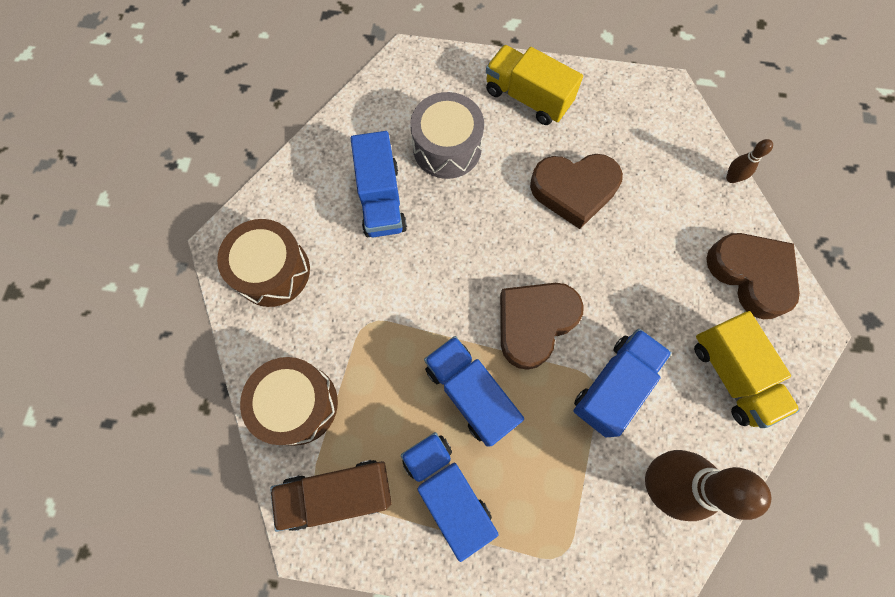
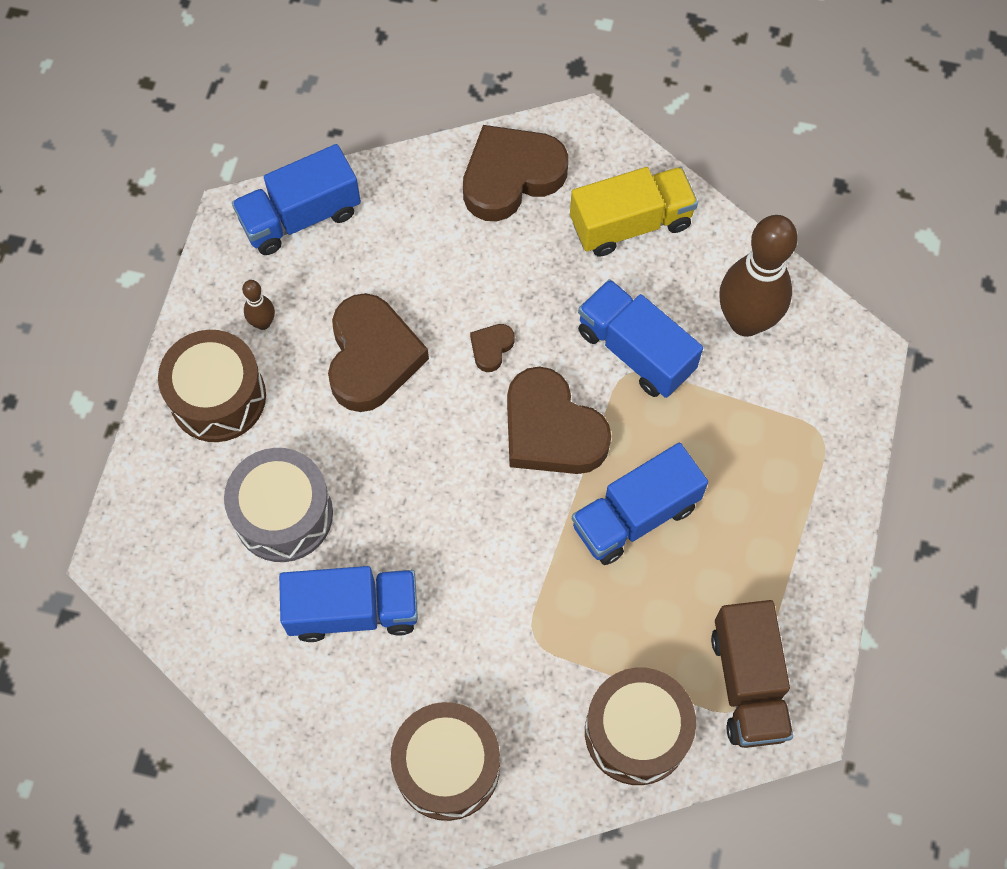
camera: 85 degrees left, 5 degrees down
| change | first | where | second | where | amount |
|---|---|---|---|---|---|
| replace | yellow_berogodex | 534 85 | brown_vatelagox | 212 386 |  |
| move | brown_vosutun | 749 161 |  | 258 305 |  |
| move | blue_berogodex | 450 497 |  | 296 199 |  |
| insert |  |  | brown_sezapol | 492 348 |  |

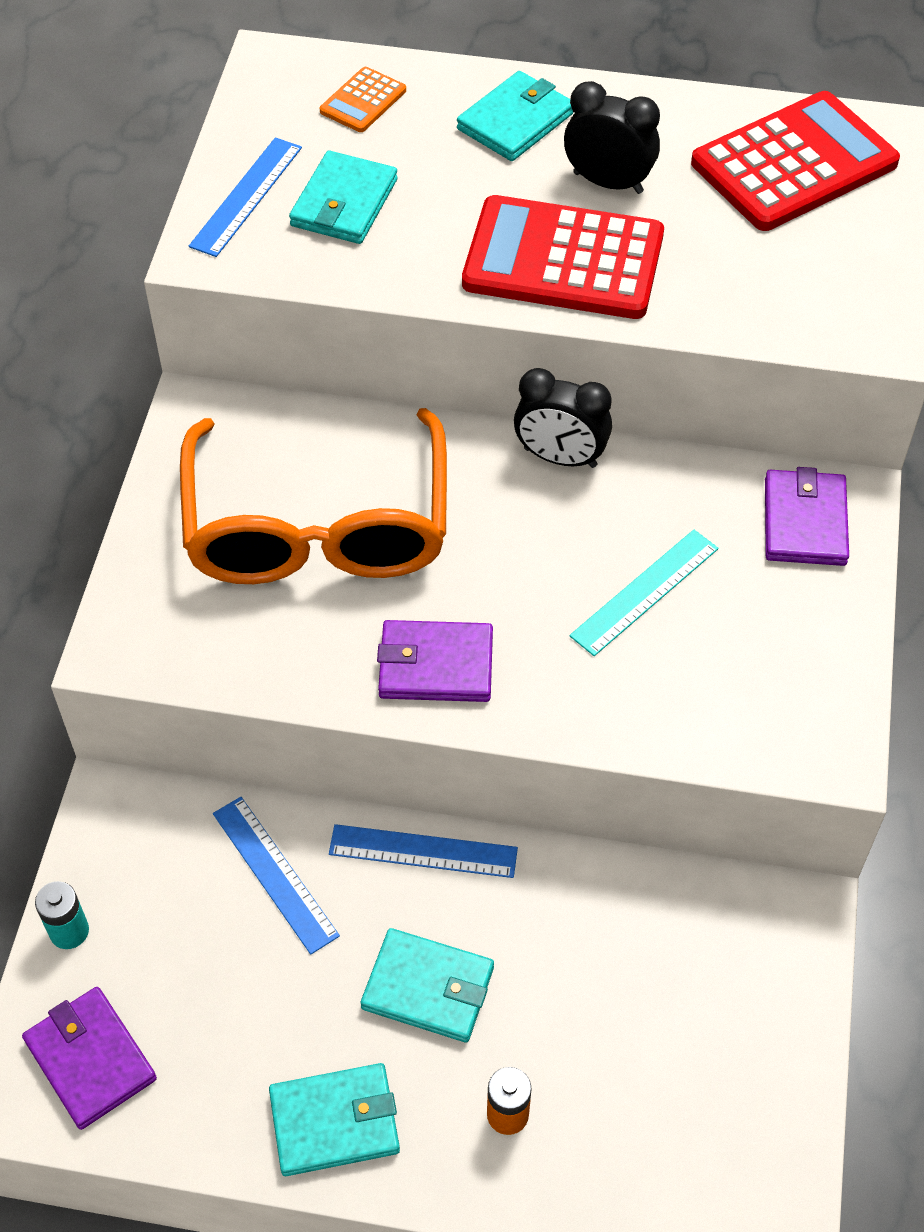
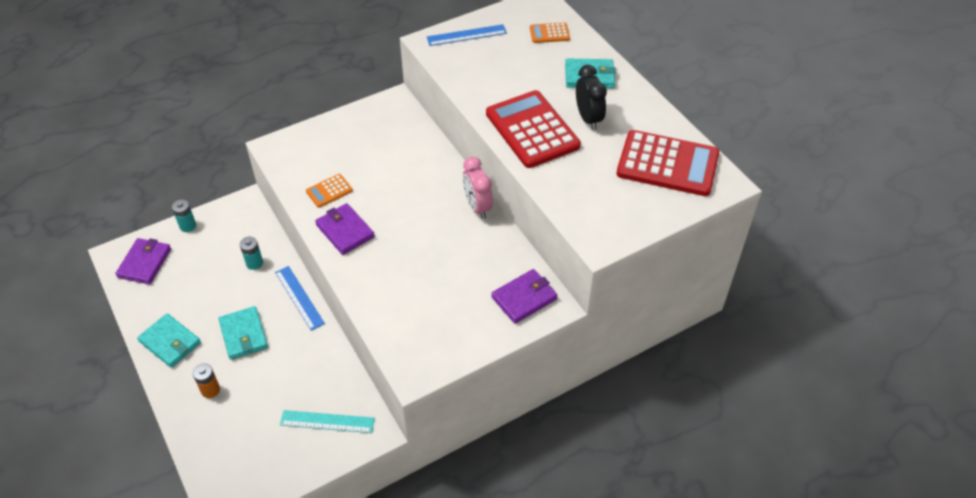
camera: 50 degrees right, 5 degrees down
| change | first | where | second | where | amount |
|---|---|---|---|---|---|
| delete | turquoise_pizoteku | 343 197 |  |  |  |
| recolor | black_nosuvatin | 563 418 | pink_nosuvatin | 478 188 |  |
| delete | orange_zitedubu | 313 496 |  |  |  |
| move | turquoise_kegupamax | 644 593 |  | 327 421 |  |
| replace | blue_kegupamax | 276 876 | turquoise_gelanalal | 251 253 |  |
| insert |  |  | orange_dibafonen | 329 191 |  |

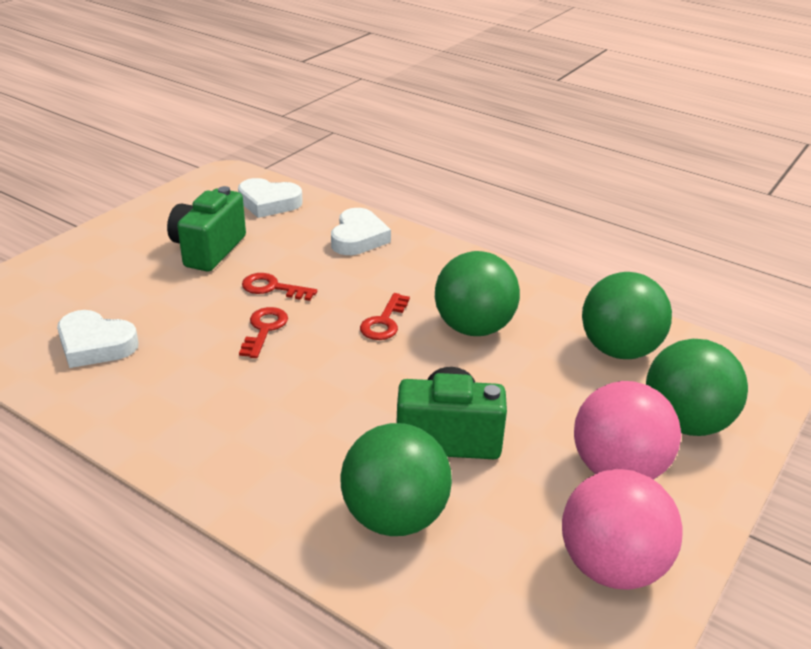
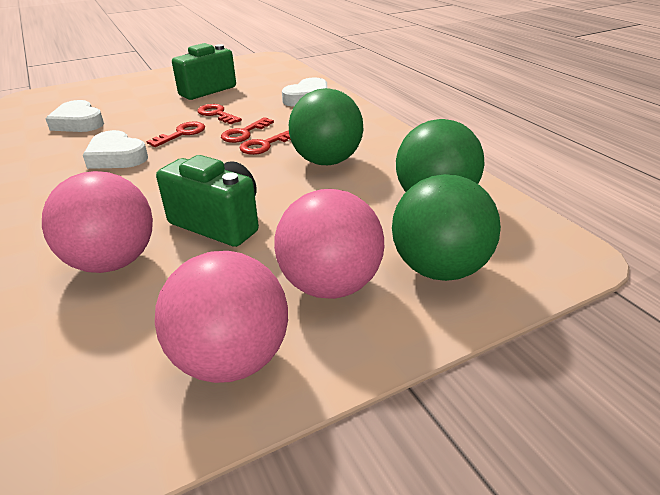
camera: 30 degrees right, 0 degrees up
| change | first | where | second | where | amount |
|---|---|---|---|---|---|
| move | white_sezapol | 270 198 |  | 115 149 |  |
| recolor | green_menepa | 396 479 | pink_menepa | 97 222 |  |
| insert |  |  | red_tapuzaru | 247 130 |  |

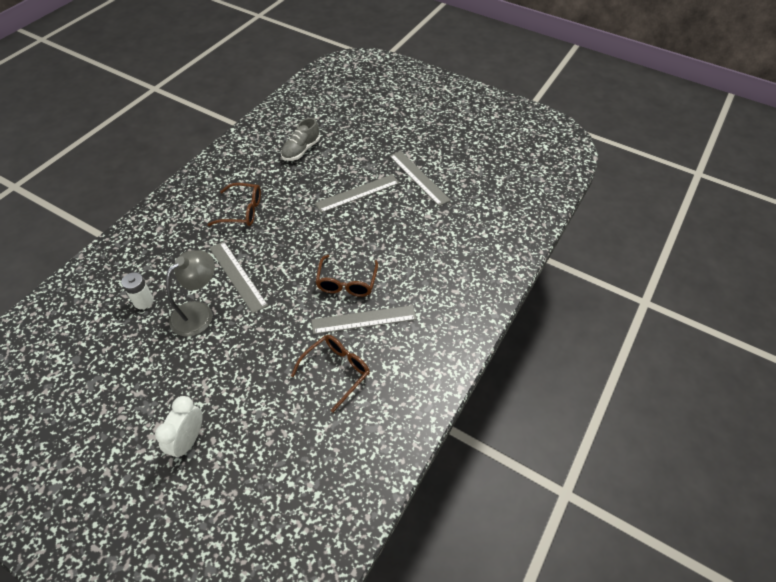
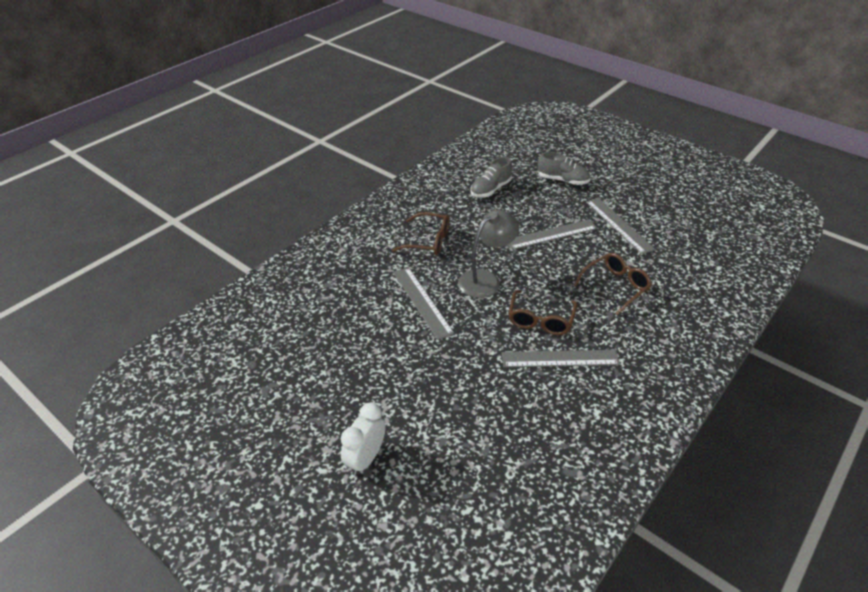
camera: 10 degrees right, 10 degrees down
| change | first | where | second | where | amount |
|---|---|---|---|---|---|
| move | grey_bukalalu | 190 293 |  | 488 254 |  |
| delete | white_gelanalal | 137 290 |  |  |  |
| move | brown_zitedubu | 330 373 |  | 613 284 |  |
| insert |  |  | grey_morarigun | 564 168 |  |

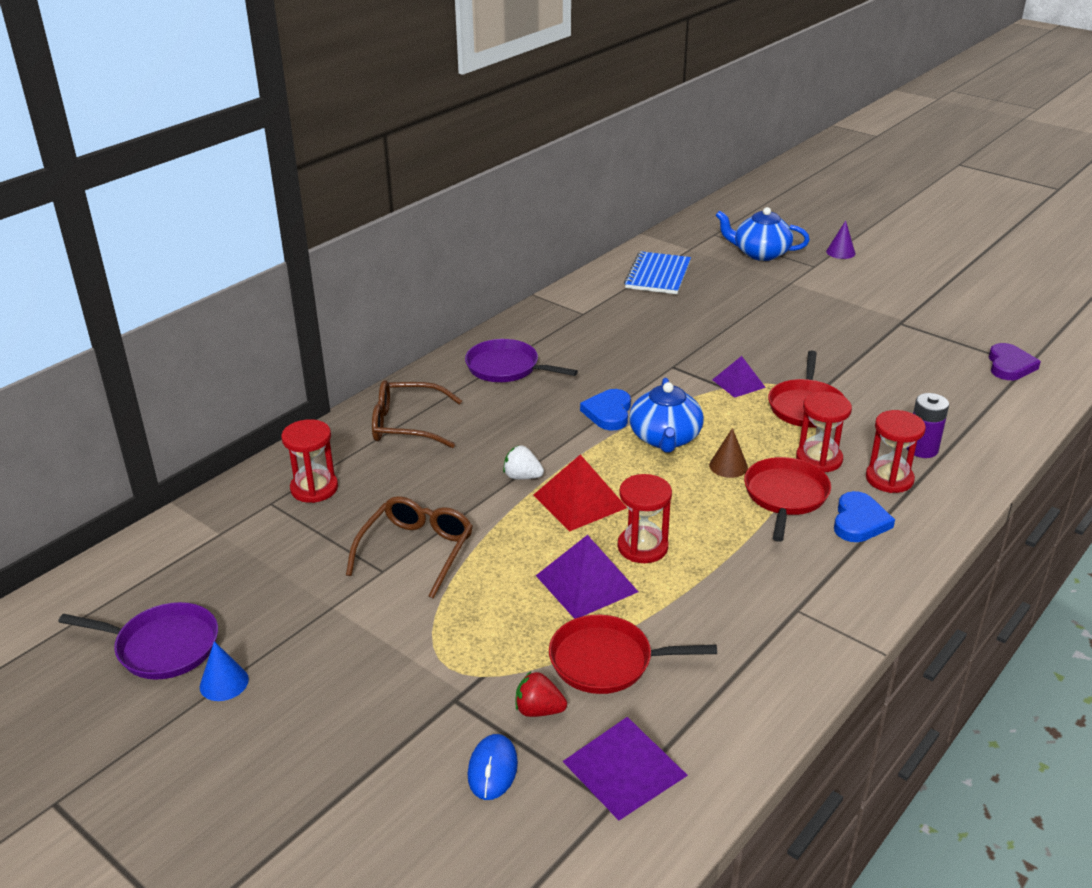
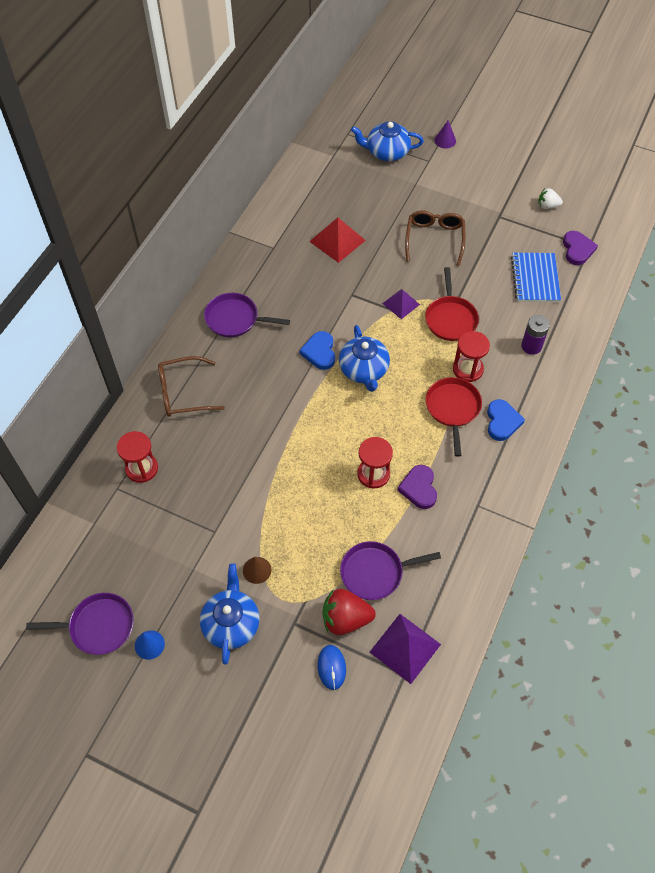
camera: 15 degrees left, 25 degrees up
| change | first | where | second | where | amount |
|---|---|---|---|---|---|
| move | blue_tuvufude | 657 272 |  | 536 277 |  |
| delete | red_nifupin | 896 451 |  |  |  |
| move | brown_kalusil | 728 453 |  | 257 570 |  |
| move | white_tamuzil | 523 463 |  | 550 198 |  |
| move | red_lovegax | 580 492 |  | 337 240 |  |
| move | brown_zitedubu | 409 547 |  | 435 238 |  |
| delete | purple_lovegax | 587 577 |  |  |  |
| recolor | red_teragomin | 633 654 | purple_teragomin | 390 570 |  |
| resize | red_tamuzil | 541 694 |  | 349 612 | x1.70 |
| insert |  |  | purple_sezapol | 417 487 |  |
| insert |  |  | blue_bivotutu | 230 614 |  |

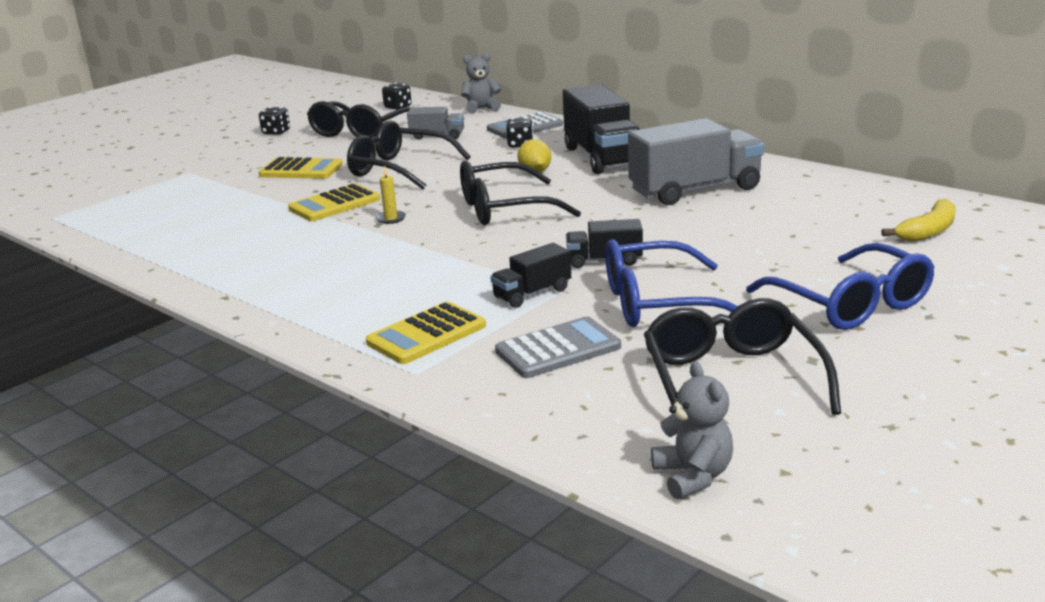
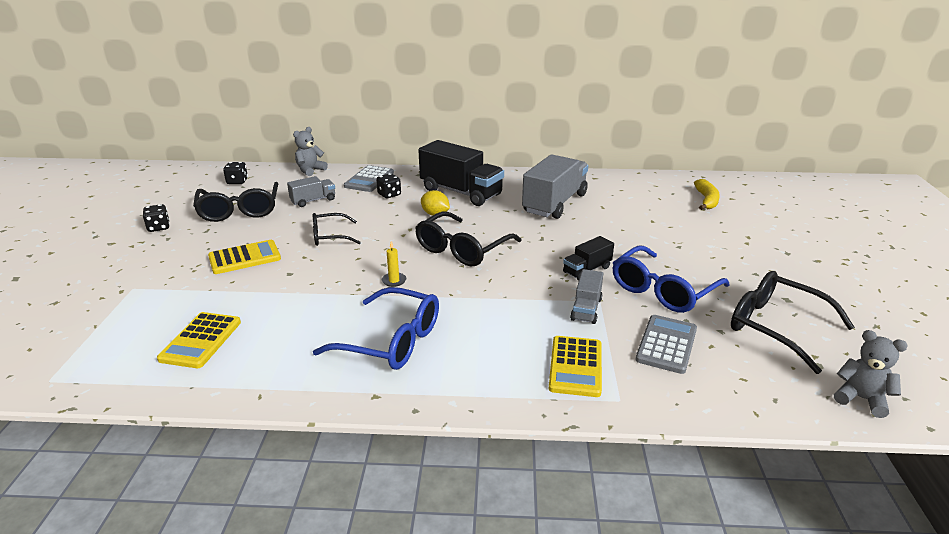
camera: 40 degrees left, 5 degrees up
| change | first | where | second | where | amount |
|---|---|---|---|---|---|
| resize | black_zitedubu | 409 154 |  | 337 229 | x0.62 |
| move | yellow_dibafonen | 334 202 |  | 199 340 |  |
| recolor | black_berogodex | 530 275 | grey_berogodex | 586 296 |  |
| move | blue_zitedubu | 840 286 |  | 376 328 |  |

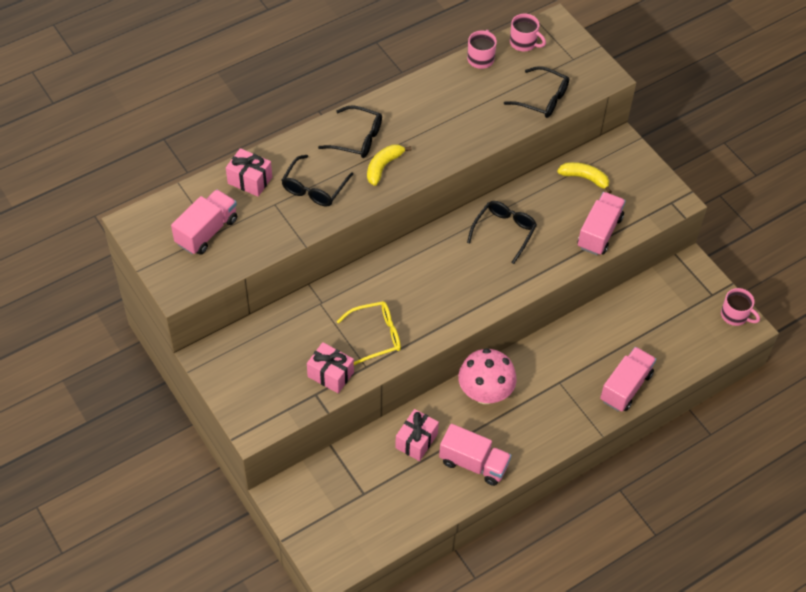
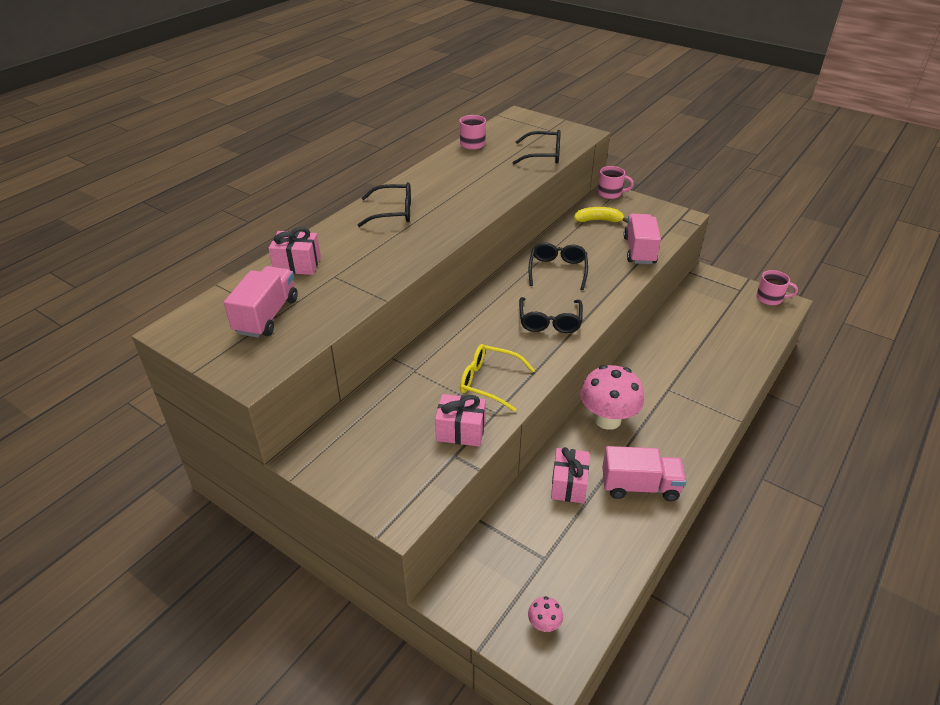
camera: 20 degrees left, 15 degrees down
| change | first | where | second | where | amount |
|---|---|---|---|---|---|
| move | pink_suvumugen | 528 32 |  | 616 182 |  |
| delete | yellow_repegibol | 389 165 |  |  |  |
| move | black_zitedubu | 317 181 |  | 551 315 |  |
| rotate | yellow_zitedubu | 368 333 |  | 497 378 | 120 degrees counterclockwise |
| delete | pink_berogodex | 628 379 |  |  |  |
| insert |  |  | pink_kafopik | 545 614 |  |

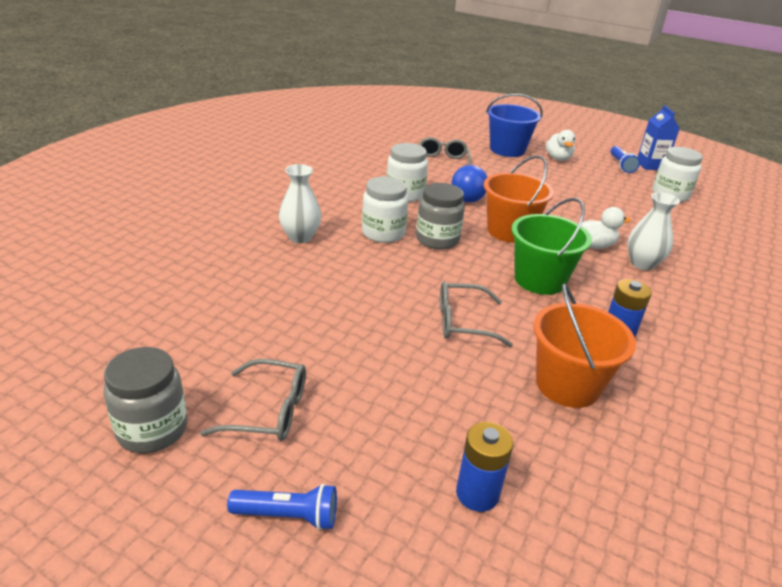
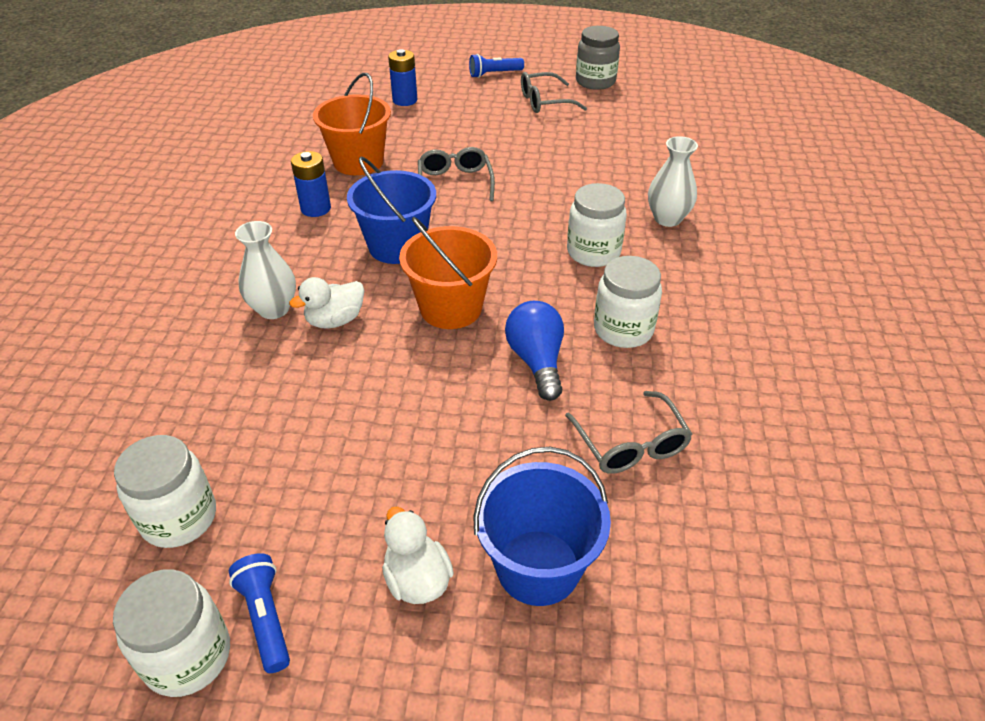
camera: 160 degrees right, 10 degrees up
| change | first | where | second | where | amount |
|---|---|---|---|---|---|
| replace | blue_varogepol | 659 137 | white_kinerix | 171 633 |  |
| delete | grey_kinerix | 440 216 |  |  |  |
| recolor | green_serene | 551 246 | blue_serene | 391 210 |  |
| rotate | grey_zitedubu | 476 314 |  | 456 174 | 75 degrees counterclockwise |

